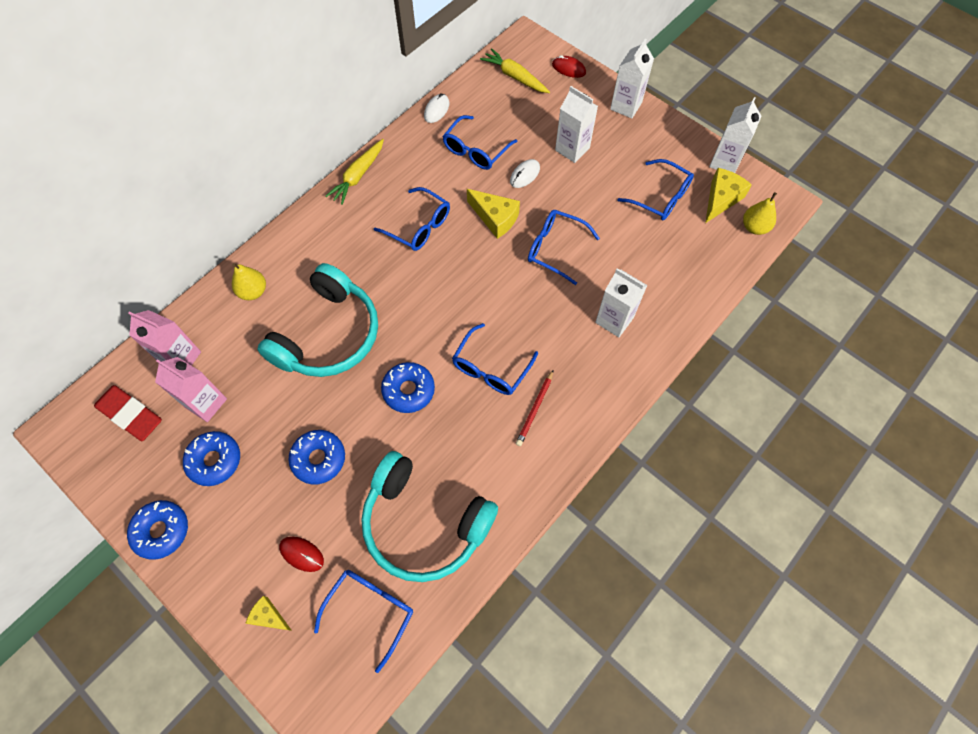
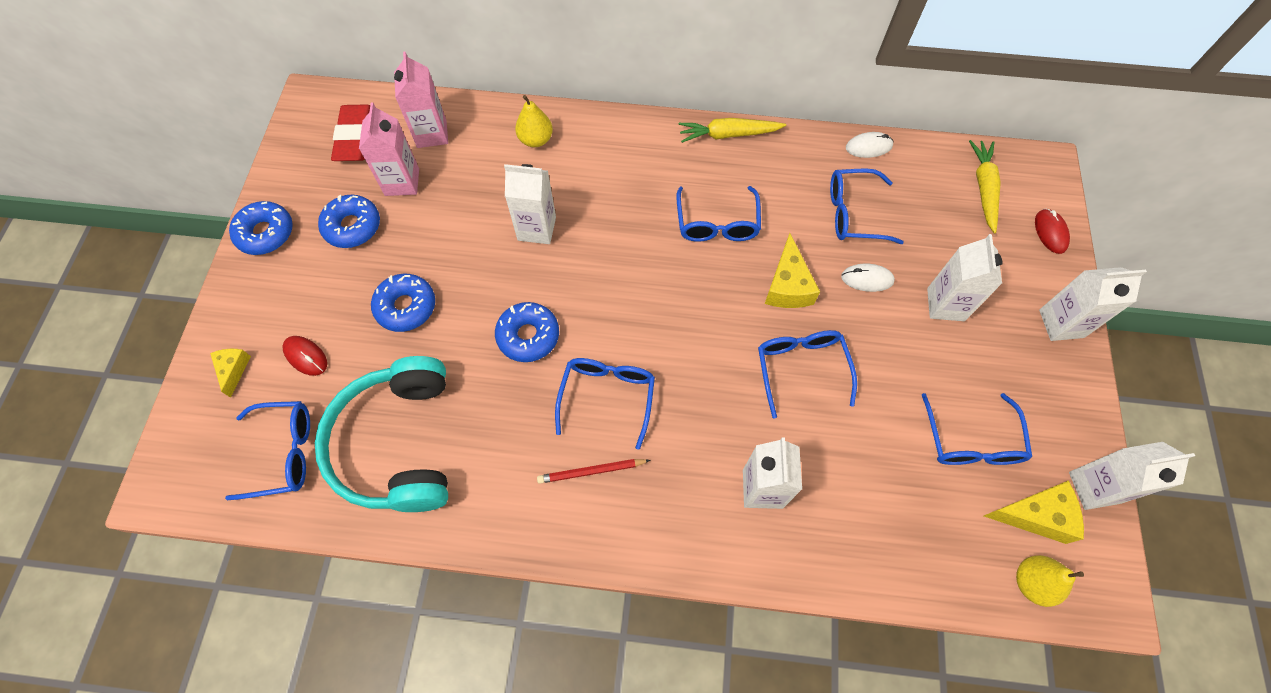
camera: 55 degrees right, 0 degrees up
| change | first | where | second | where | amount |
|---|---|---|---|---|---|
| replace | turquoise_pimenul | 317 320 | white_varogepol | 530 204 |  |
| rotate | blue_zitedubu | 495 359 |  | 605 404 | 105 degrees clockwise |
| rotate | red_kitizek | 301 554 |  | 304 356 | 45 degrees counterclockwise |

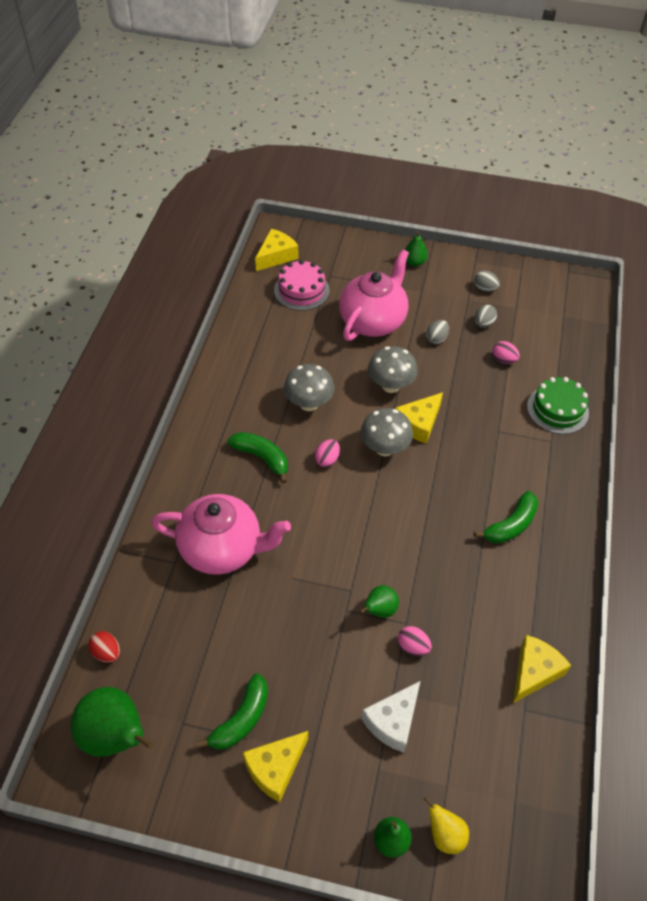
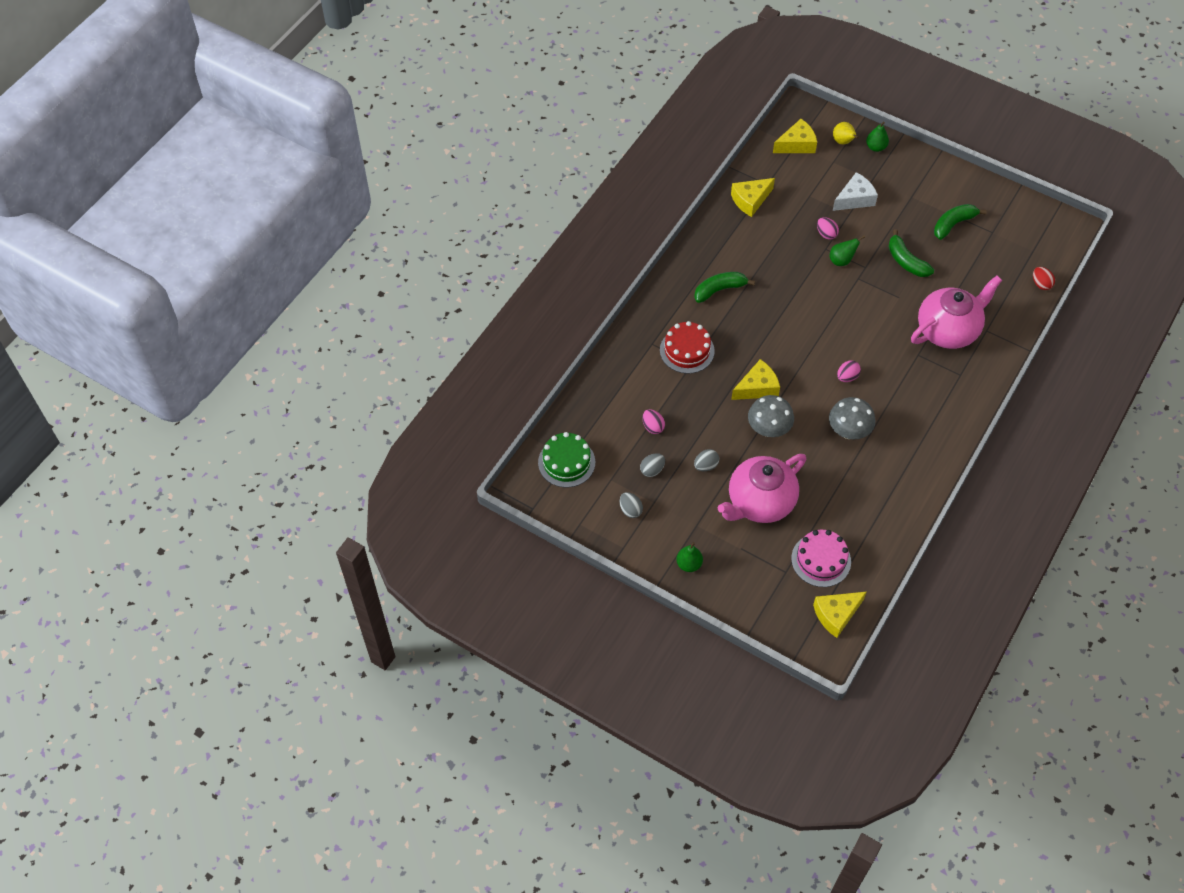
camera: 160 degrees left, 5 degrees up
| change | first | where | second | where | amount |
|---|---|---|---|---|---|
| move | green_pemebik | 558 405 |  | 566 460 |  |
| delete | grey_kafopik | 387 432 |  |  |  |
| move | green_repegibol | 257 458 |  | 911 253 |  |
| rotate | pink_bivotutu | 221 534 |  | 956 312 | 120 degrees clockwise |
| delete | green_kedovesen | 112 722 |  |  |  |
| move | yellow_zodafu | 275 767 |  | 795 136 |  |
| insert |  |  | red_pemebik | 687 347 |  |

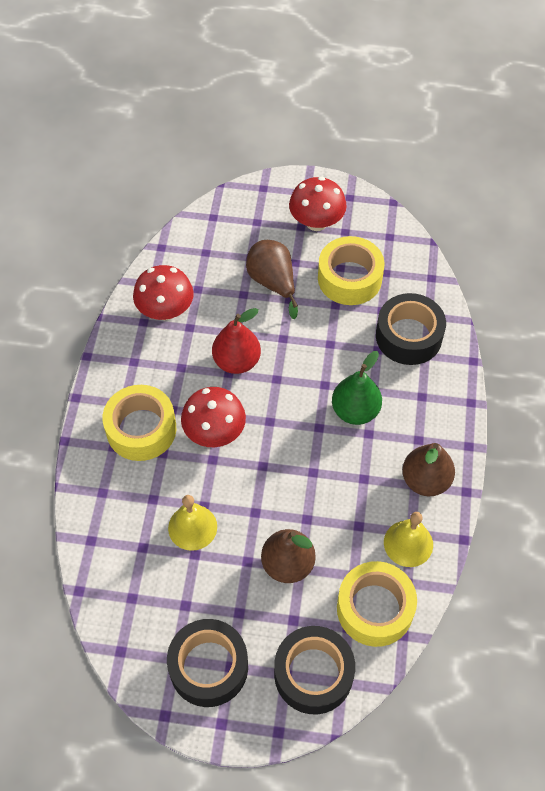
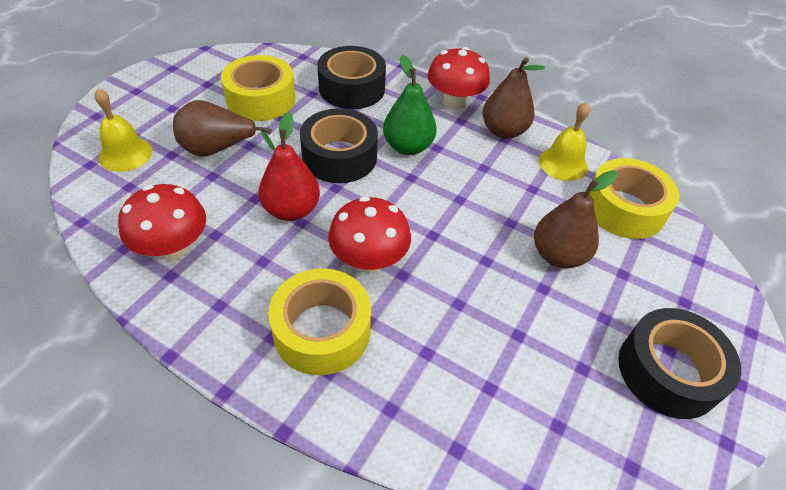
camera: 70 degrees left, 10 degrees down
| change | first | where | second | where | amount |
|---|---|---|---|---|---|
| move | red_kafopik | 318 204 |  | 459 78 |  |
| move | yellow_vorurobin | 192 523 |  | 123 130 |  |
| move | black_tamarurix | 314 670 |  | 339 145 |  |

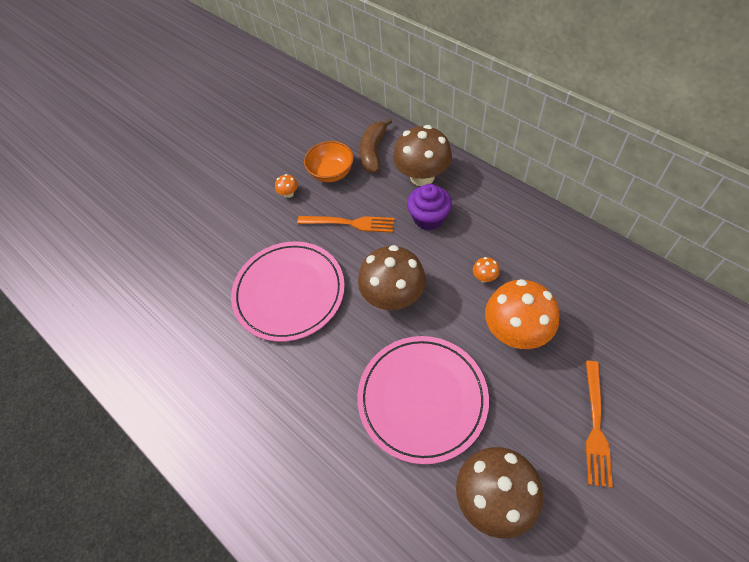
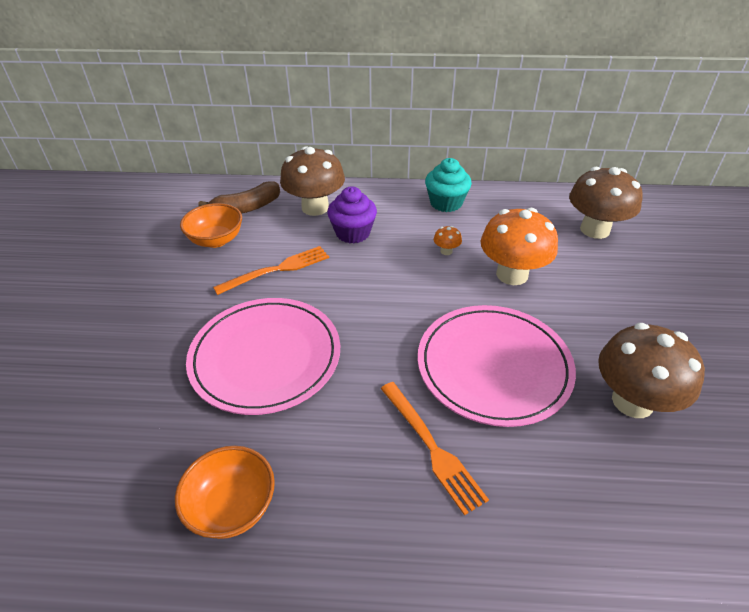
camera: 45 degrees left, 15 degrees down
| change | first | where | second | where | amount |
|---|---|---|---|---|---|
| rotate | brown_repegibol | 376 145 |  | 239 197 | 90 degrees counterclockwise |
| delete | orange_kafopik | 286 186 |  |  |  |
| move | brown_kafopik | 392 277 |  | 606 203 |  |
| move | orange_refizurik | 599 424 |  | 435 448 |  |
| insert |  |  | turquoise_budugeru | 448 185 |  |
| insert |  |  | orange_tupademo | 225 492 |  |

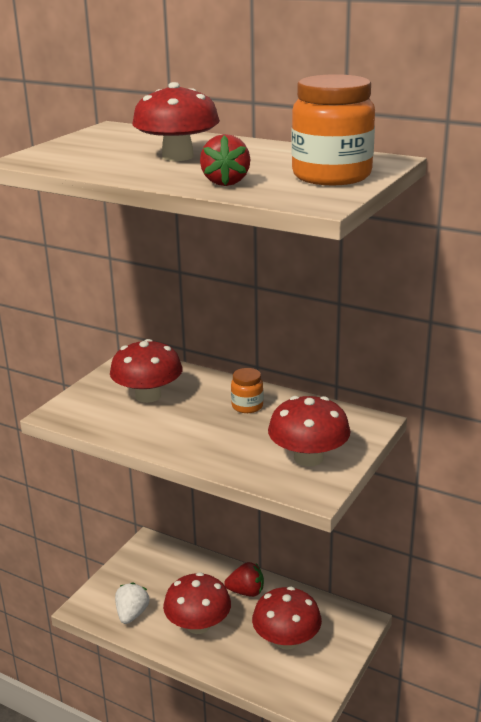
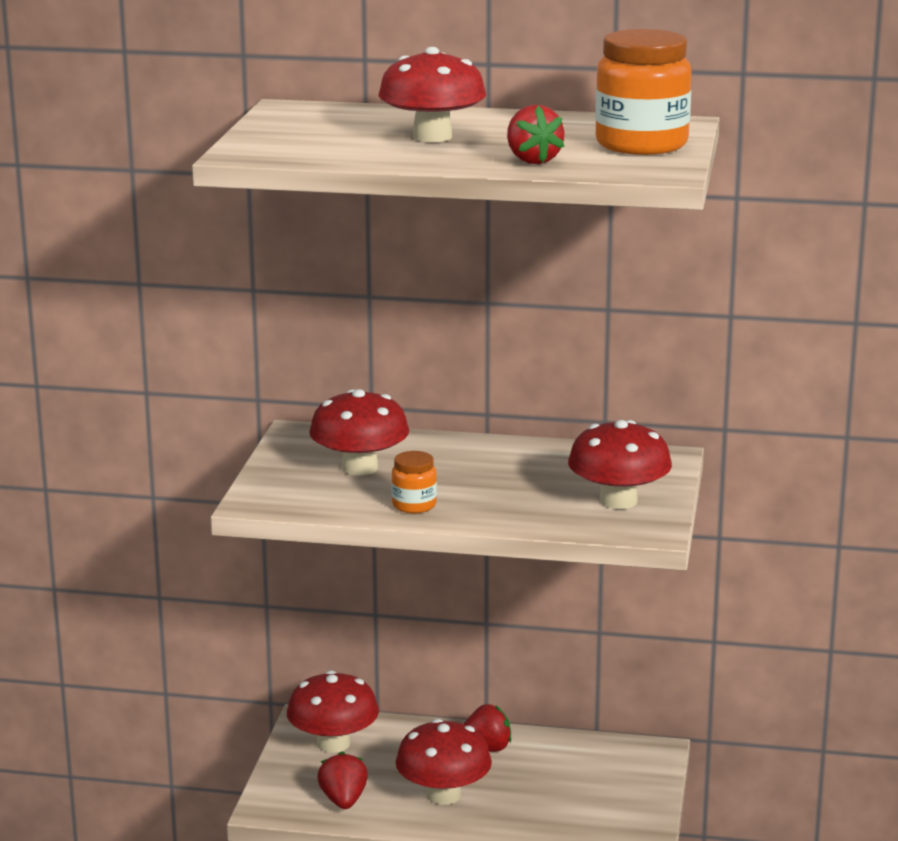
camera: 20 degrees left, 5 degrees down
| change | first | where | second | where | amount |
|---|---|---|---|---|---|
| move | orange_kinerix | 247 390 |  | 414 482 |  |
| recolor | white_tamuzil | 132 603 | red_tamuzil | 342 780 |  |
| move | red_kafopik | 287 618 |  | 333 711 |  |

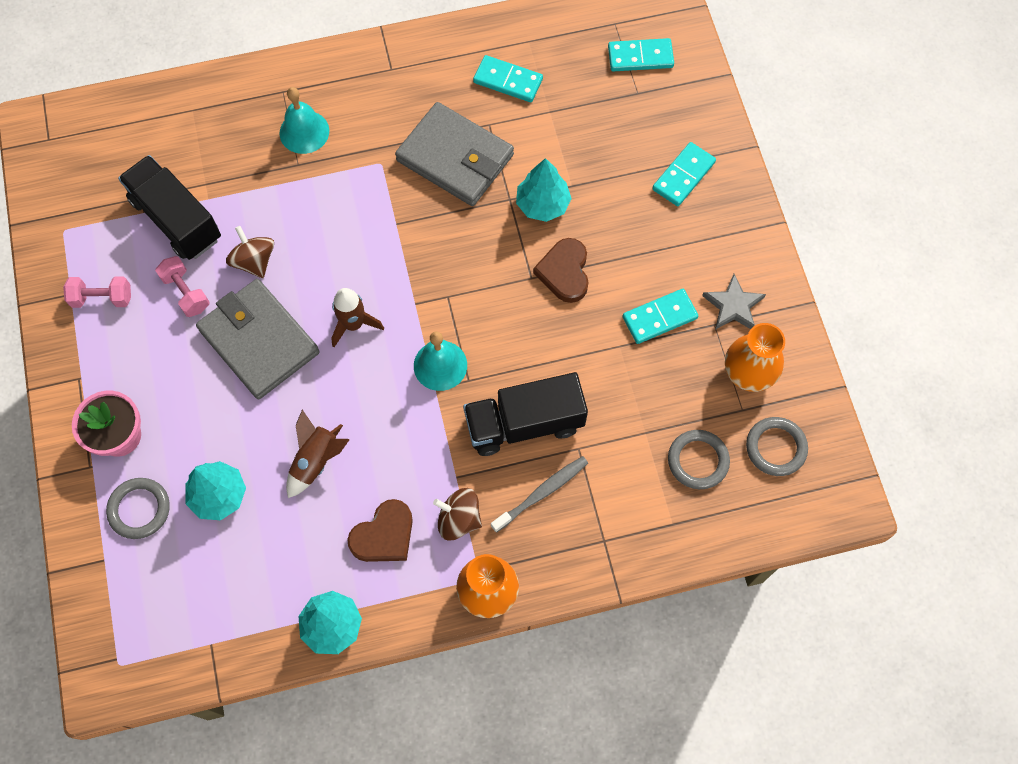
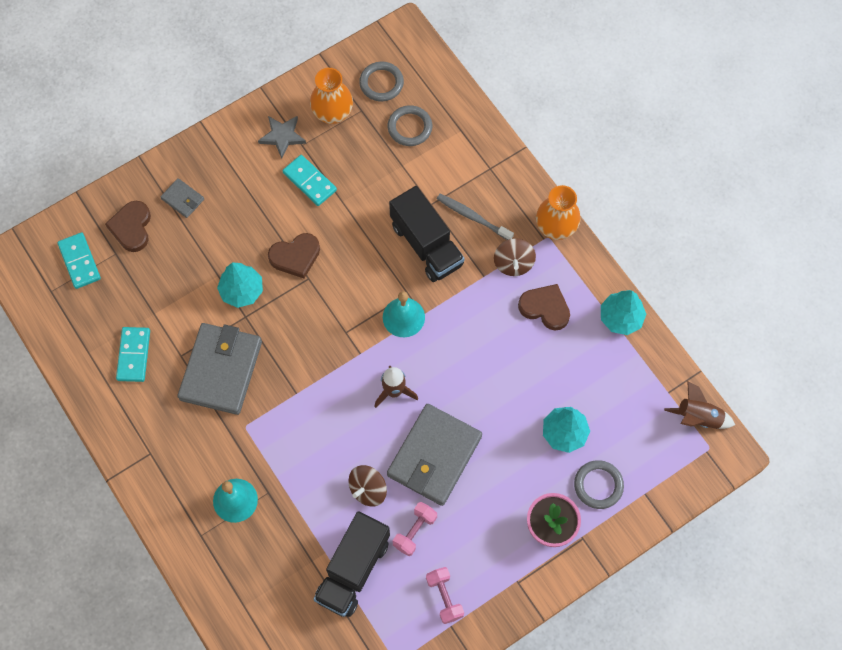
camera: 110 degrees left, 0 degrees up
| change | first | where | second | where | amount |
|---|---|---|---|---|---|
| replace | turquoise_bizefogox | 684 174 | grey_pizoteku | 182 198 |  |
| move | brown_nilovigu | 318 453 |  | 699 405 |  |
| insert |  |  | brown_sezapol | 128 226 |  |

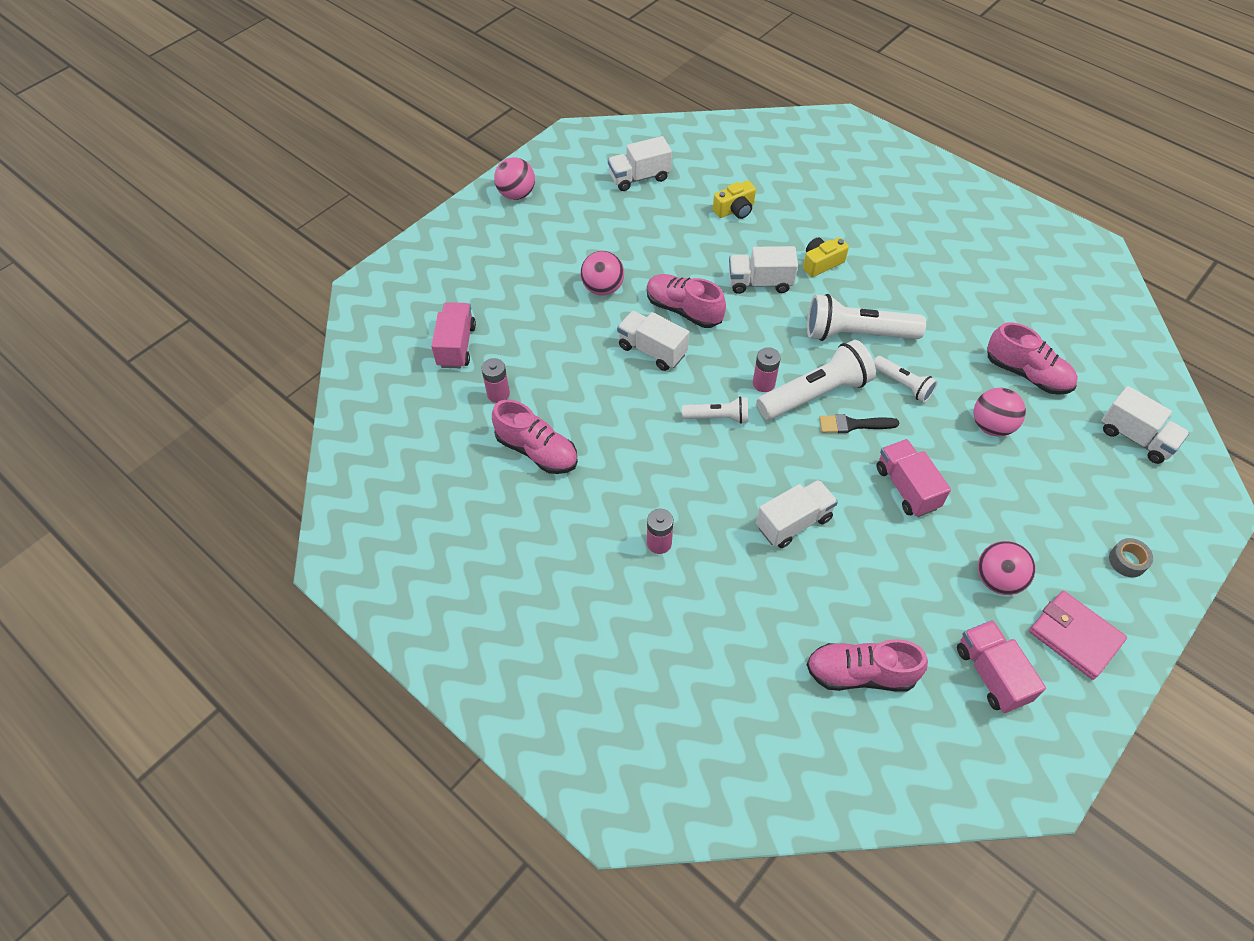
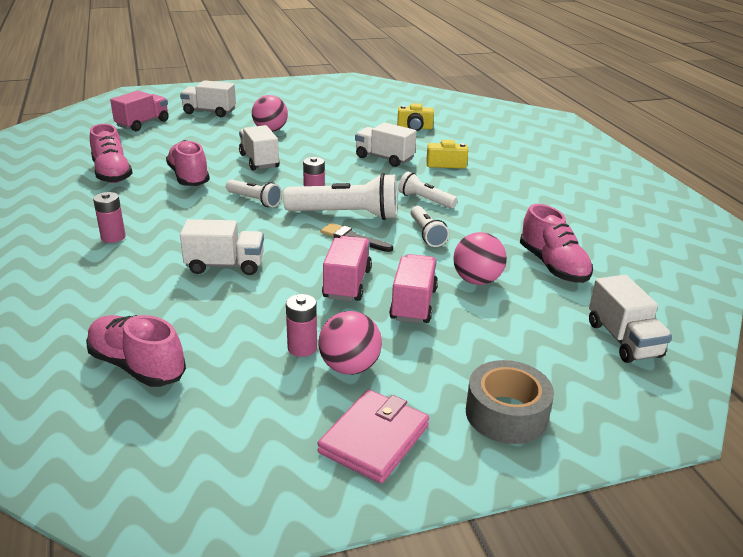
camera: 30 degrees right, 25 degrees down
| change | first | where | second | where | amount |
|---|---|---|---|---|---|
| move | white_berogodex | 640 163 |  | 208 98 |  |
| delete | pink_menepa | 514 178 |  |  |  |
| move | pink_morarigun | 686 301 |  | 188 163 |  |
| resize | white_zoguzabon | 866 317 |  | 428 190 | x0.56 |
| move | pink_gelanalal | 495 380 |  | 301 325 |  |
| resize | grey_tamarurix | 1131 557 |  | 510 402 | x1.79 |
| rotate | pink_pizoteku | 1078 635 |  | 373 436 | 45 degrees clockwise |
| move | pink_berogodex | 1001 666 |  | 413 289 |  |

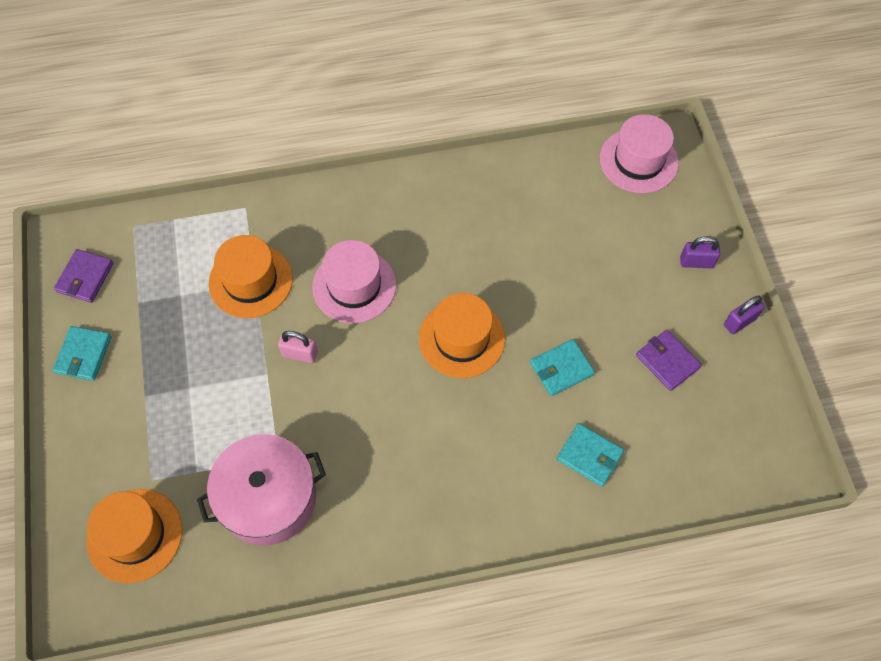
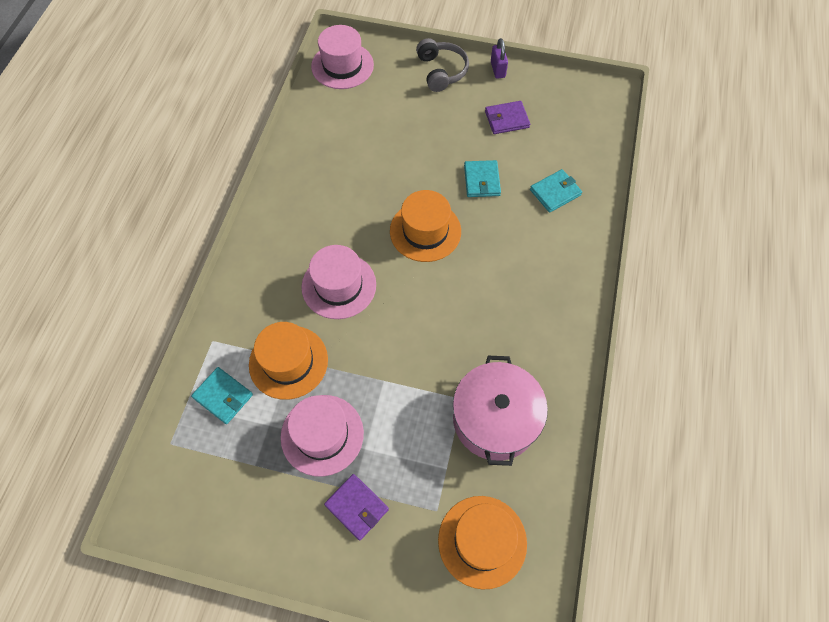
camera: 65 degrees left, 0 degrees up
| change | first | where | second | where | amount |
|---|---|---|---|---|---|
| replace | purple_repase | 700 252 | grey_pimenul | 442 65 |  |
| move | purple_pizoteku | 84 276 |  | 356 507 |  |
| move | turquoise_pizoteku | 82 353 |  | 222 395 |  |
| delete | pink_repase | 298 347 |  |  |  |
| insert |  |  | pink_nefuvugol | 322 436 |  |

